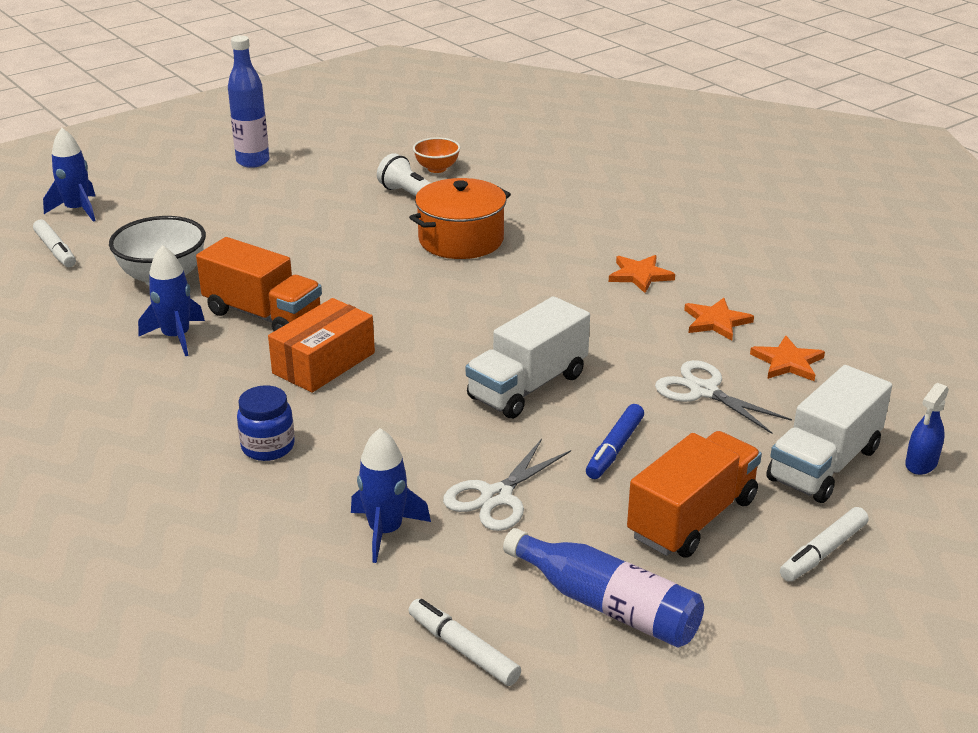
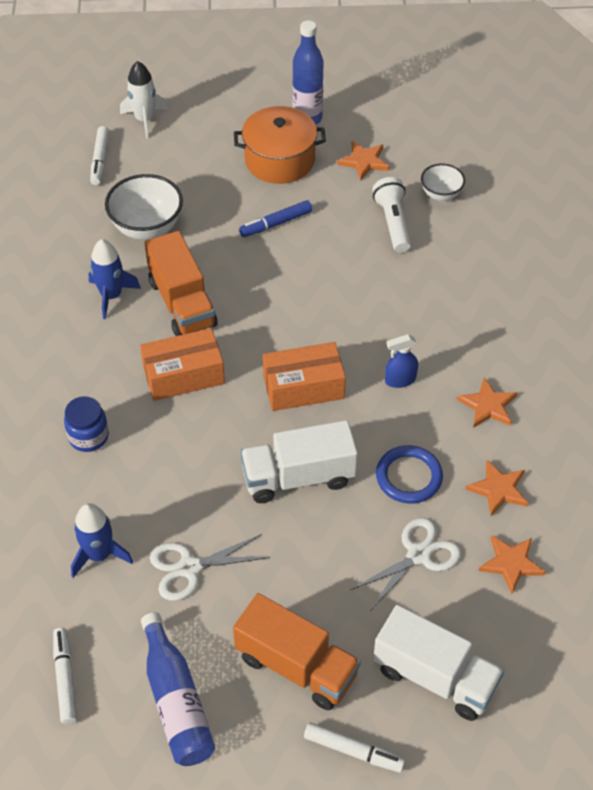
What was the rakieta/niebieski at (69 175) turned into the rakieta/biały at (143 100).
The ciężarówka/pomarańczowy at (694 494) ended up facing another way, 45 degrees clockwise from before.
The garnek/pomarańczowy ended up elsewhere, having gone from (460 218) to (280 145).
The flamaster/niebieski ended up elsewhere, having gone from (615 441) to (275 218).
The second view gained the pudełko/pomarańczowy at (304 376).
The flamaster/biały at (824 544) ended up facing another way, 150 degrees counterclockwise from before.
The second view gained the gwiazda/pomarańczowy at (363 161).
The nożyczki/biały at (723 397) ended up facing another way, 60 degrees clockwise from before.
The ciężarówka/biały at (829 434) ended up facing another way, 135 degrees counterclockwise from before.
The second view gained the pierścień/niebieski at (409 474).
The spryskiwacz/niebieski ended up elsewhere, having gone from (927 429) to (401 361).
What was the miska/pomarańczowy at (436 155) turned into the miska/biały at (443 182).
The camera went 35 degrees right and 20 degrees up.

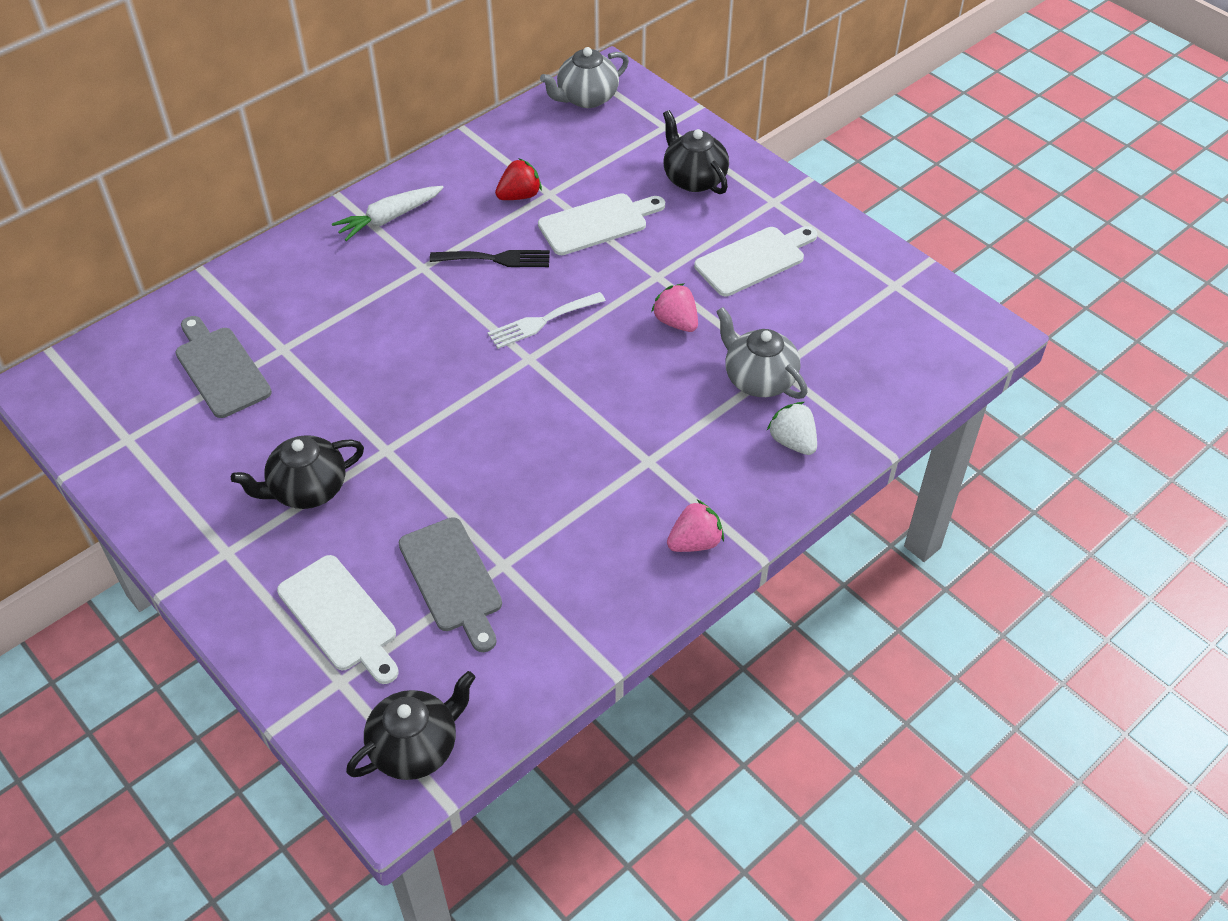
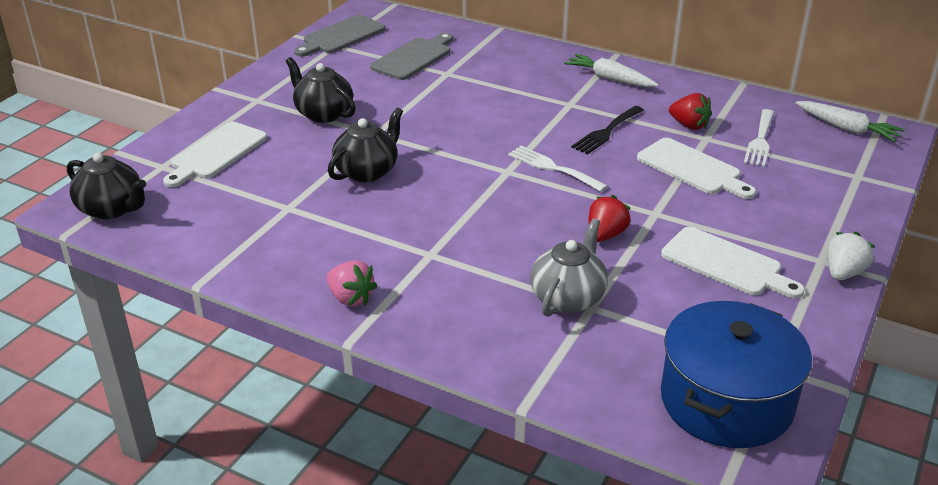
The deska do krojenia/szary ended up elsewhere, having gone from (450 584) to (339 36).
The imbryk/czarny ended up elsewhere, having gone from (696 152) to (365 144).
The widelec/czarny at (490 258) ended up facing another way, 60 degrees clockwise from before.
What was the truskawka/różowy at (674 307) turned into the truskawka/czerwony at (610 218).
The second view gained the garnek/niebieski at (736 374).
The second view gained the widelec/biały at (759 138).
Where the imbryk/szary stood at (584 77), the marchewka/biały came to stand at (850 121).
The truskawka/biały ended up elsewhere, having gone from (792 428) to (851 256).
The camera went 70 degrees right and 15 degrees down.

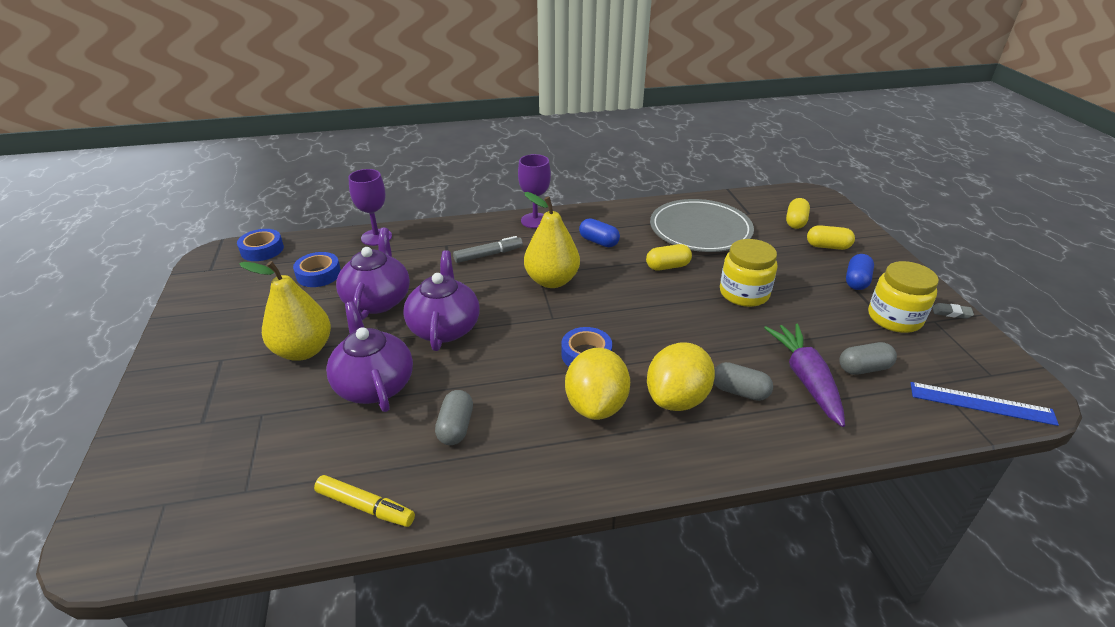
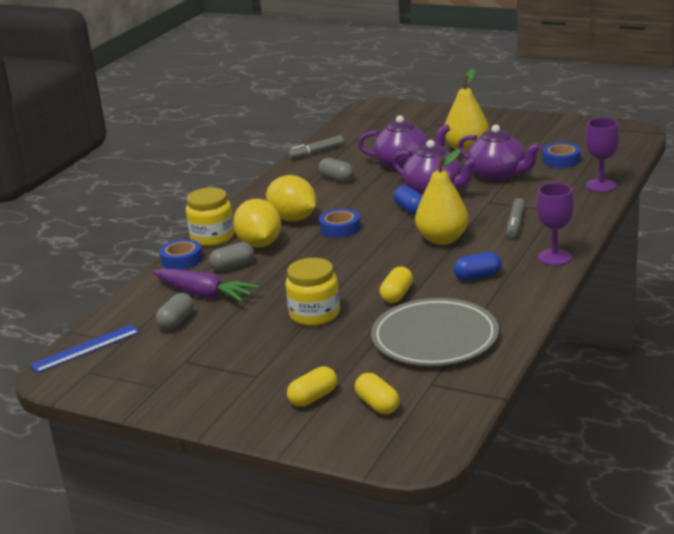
The taśma klejąca/niebieski ended up elsewhere, having gone from (260 245) to (181 254).
The słoik/żółty ended up elsewhere, having gone from (903 297) to (210 216).
What was the flamaster/żółty at (364 501) turned into the flamaster/szary at (316 147).
The kapsułka/niebieski ended up elsewhere, having gone from (860 272) to (408 200).
The second view lost the gumka do mazania/szary at (953 311).
The camera went 130 degrees right and 10 degrees down.

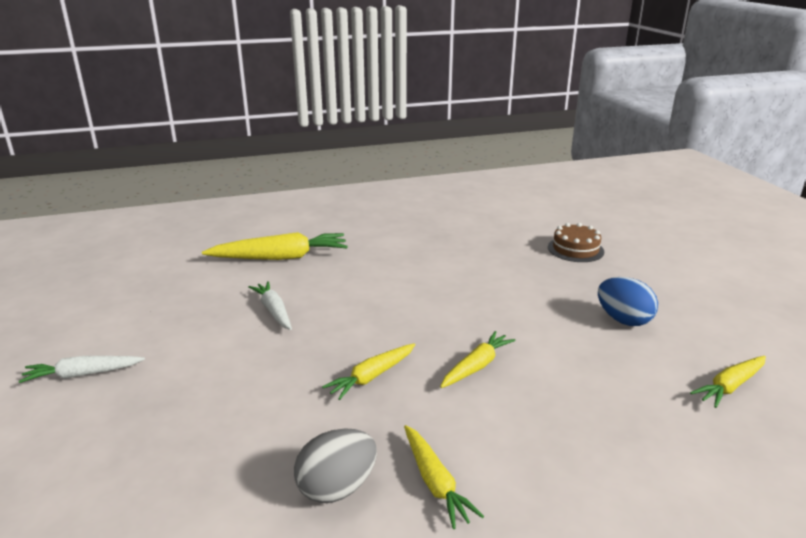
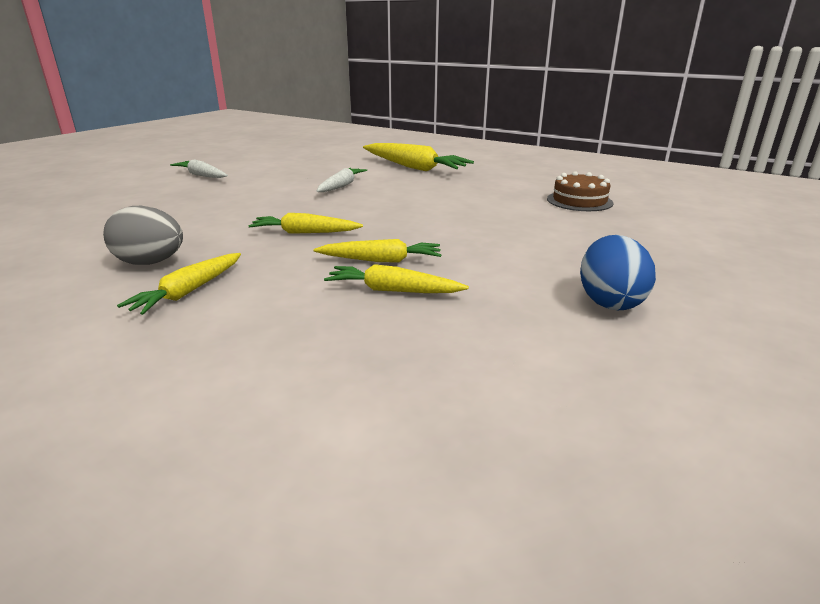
The marchewka/żółty ended up elsewhere, having gone from (728 382) to (396 278).
The tort/brązowy ended up elsewhere, having gone from (576 242) to (580 191).
The camera went 50 degrees right and 0 degrees up.

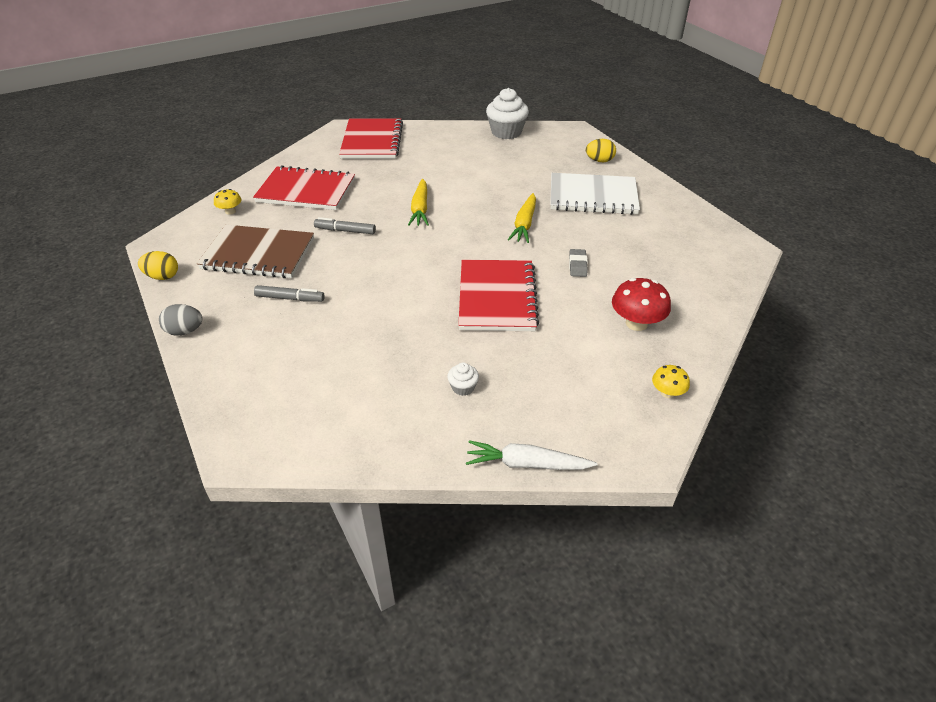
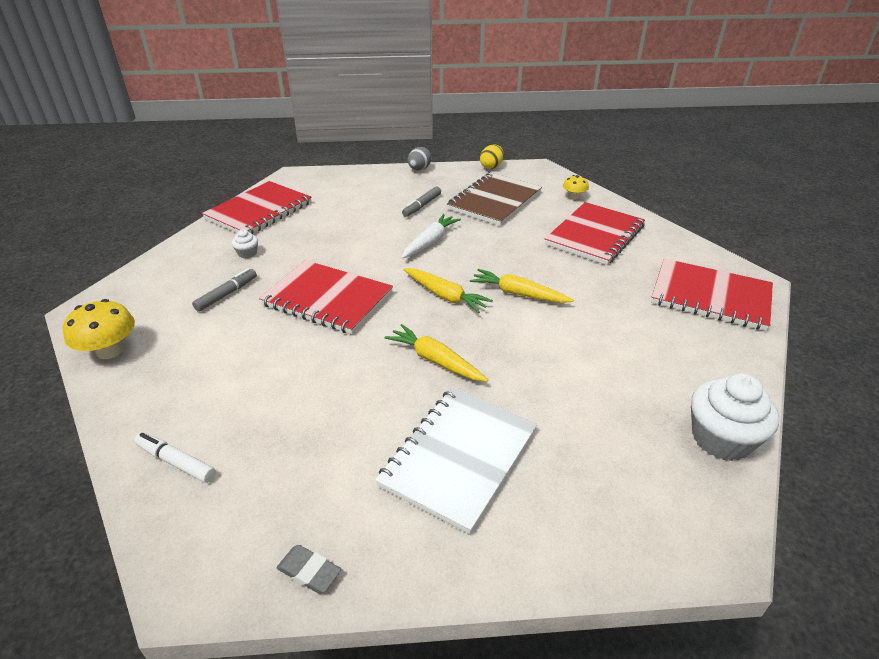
The size of the grzyb/żółty at (671 381) changed by a factor of 1.74.
The second view gained the flamaster/biały at (175 458).
The flamaster/szary ended up elsewhere, having gone from (345 225) to (224 290).
The second view gained the zeszyt/czerwony at (257 208).
The gumka do mazania/szary ended up elsewhere, having gone from (578 263) to (308 569).
The marchewka/biały ended up elsewhere, having gone from (532 455) to (431 236).
The second view gained the marchewka/żółty at (448 290).
The second view lost the jajko/żółty at (601 150).
The second view lost the grzyb/czerwony at (641 304).
The camera went 115 degrees right and 5 degrees down.

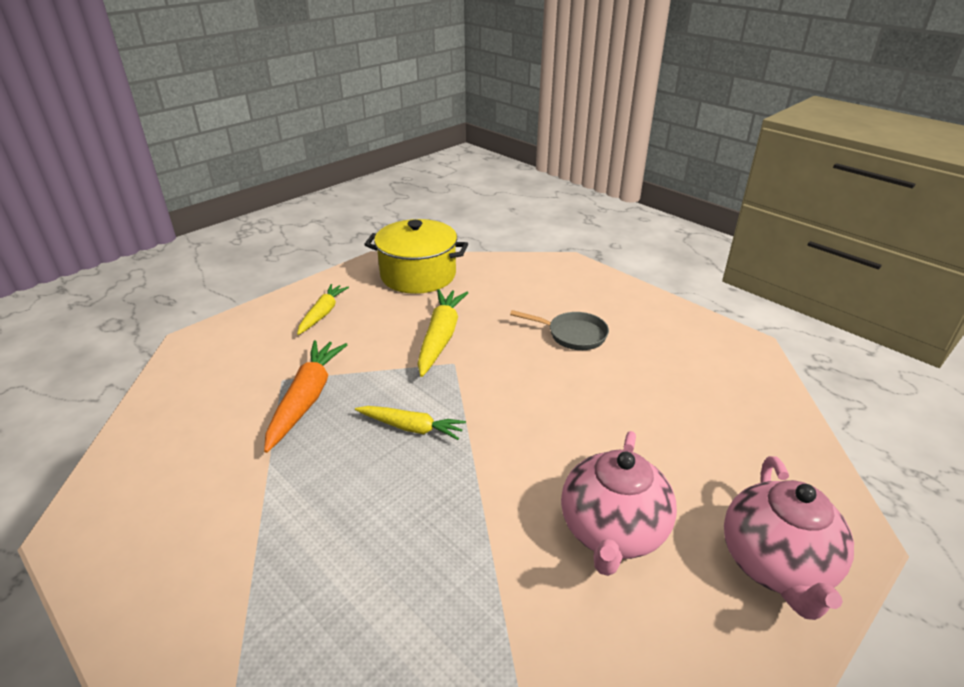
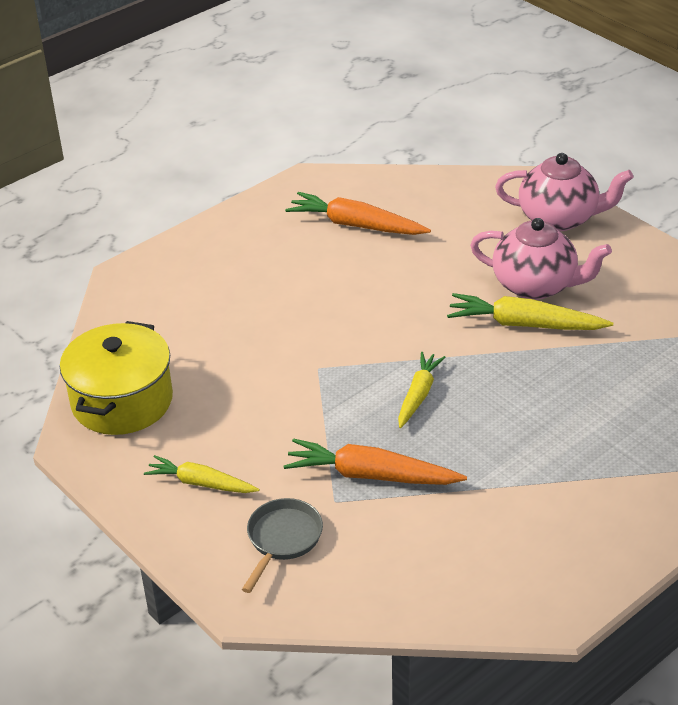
The patelnia/szary ended up elsewhere, having gone from (559 330) to (282 545).
The second view gained the marchewka/pomarańczowy at (358 213).
The marchewka/żółty ended up elsewhere, having gone from (442 333) to (530 311).
The camera went 85 degrees left and 5 degrees up.

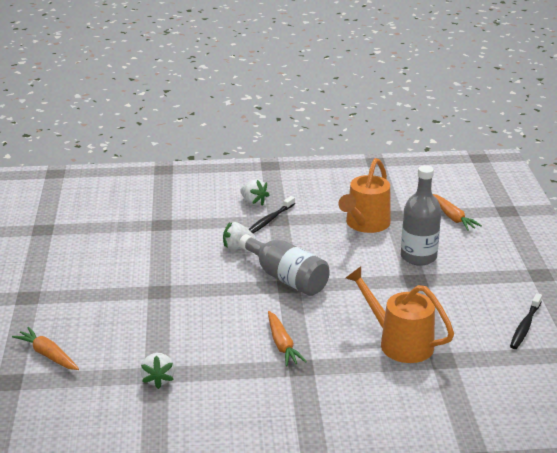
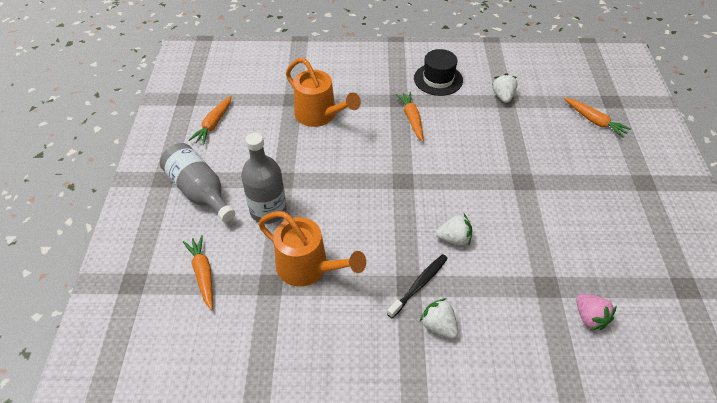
The butelka/szary ended up elsewhere, having gone from (284 265) to (197 182).
Where the szczoteczka do zębów/czarny stood at (526 321), the marchewka/pomarańczowy came to stand at (210 120).
The konewka/pomarańczowy at (364 195) ended up facing another way, 90 degrees clockwise from before.
The second view gained the kapelusz/czarny at (438 72).
The second view gained the truskawka/różowy at (596 312).
The camera went 175 degrees left and 20 degrees up.

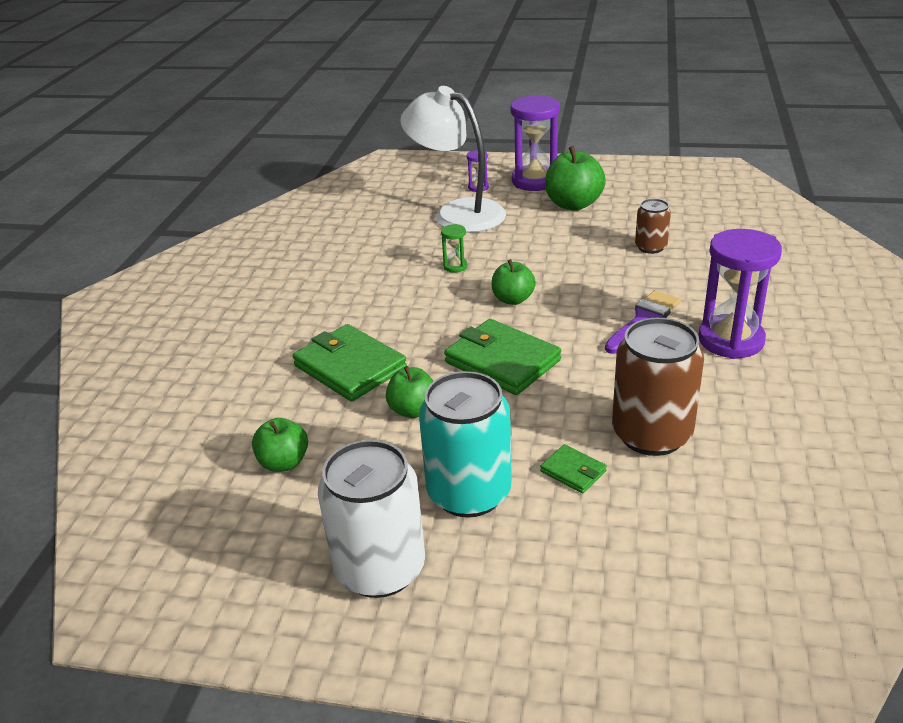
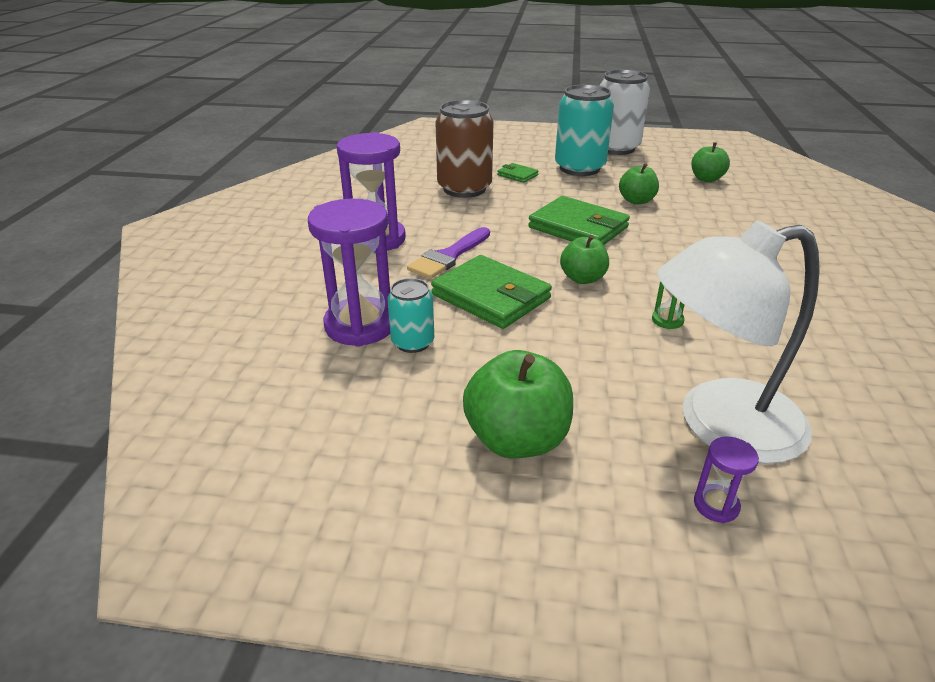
The klepsydra/fioletowy ended up elsewhere, having gone from (535 143) to (349 273).
What was the puszka/brązowy at (653 226) turned into the puszka/turkusowy at (410 315).
The portfel/zielony ended up elsewhere, having gone from (350 363) to (491 292).
The lampka/biały at (453 159) ended up facing another way, 135 degrees clockwise from before.
The camera went 175 degrees right and 0 degrees up.

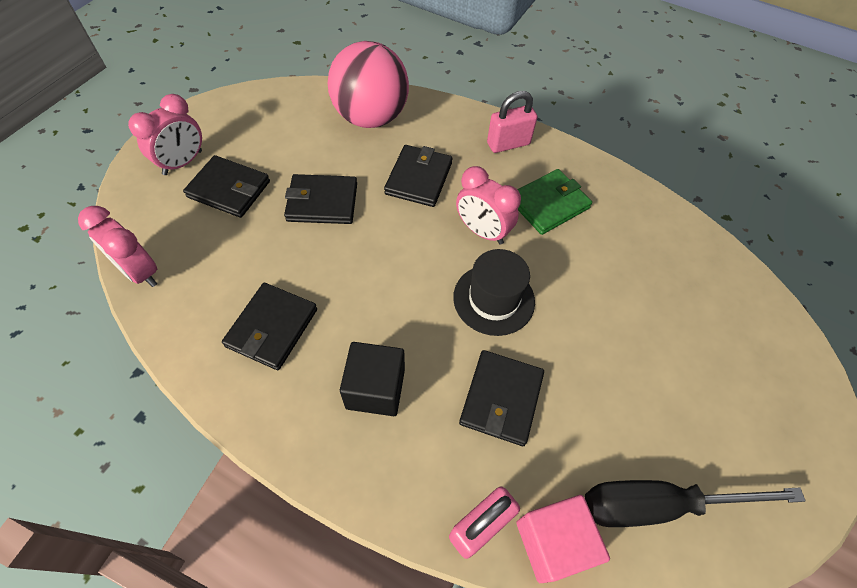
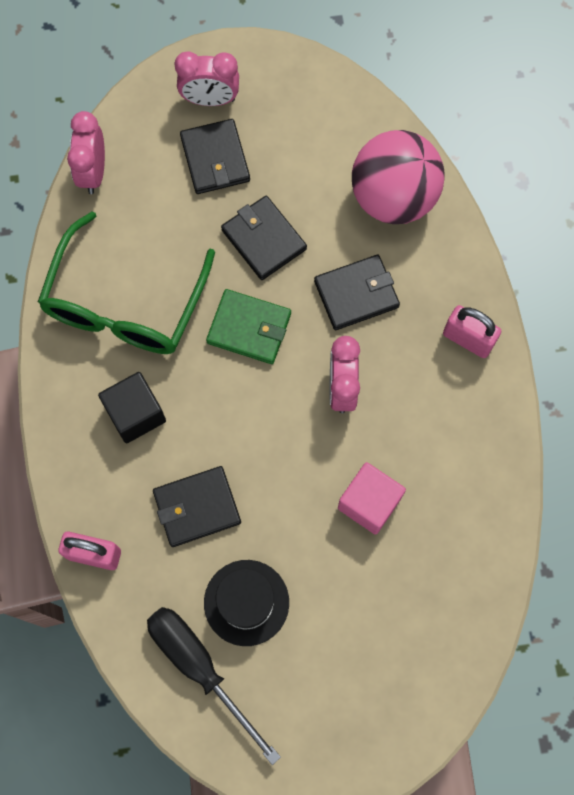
Where the portfel/czarny stood at (269 326), the okulary/zielony came to stand at (126 282).
The kapelusz/czarny ended up elsewhere, having gone from (494 292) to (246 603).
The portfel/zielony ended up elsewhere, having gone from (554 202) to (248 326).
The sześcian/różowy ended up elsewhere, having gone from (563 539) to (372 498).
The camera went 55 degrees right and 15 degrees up.

